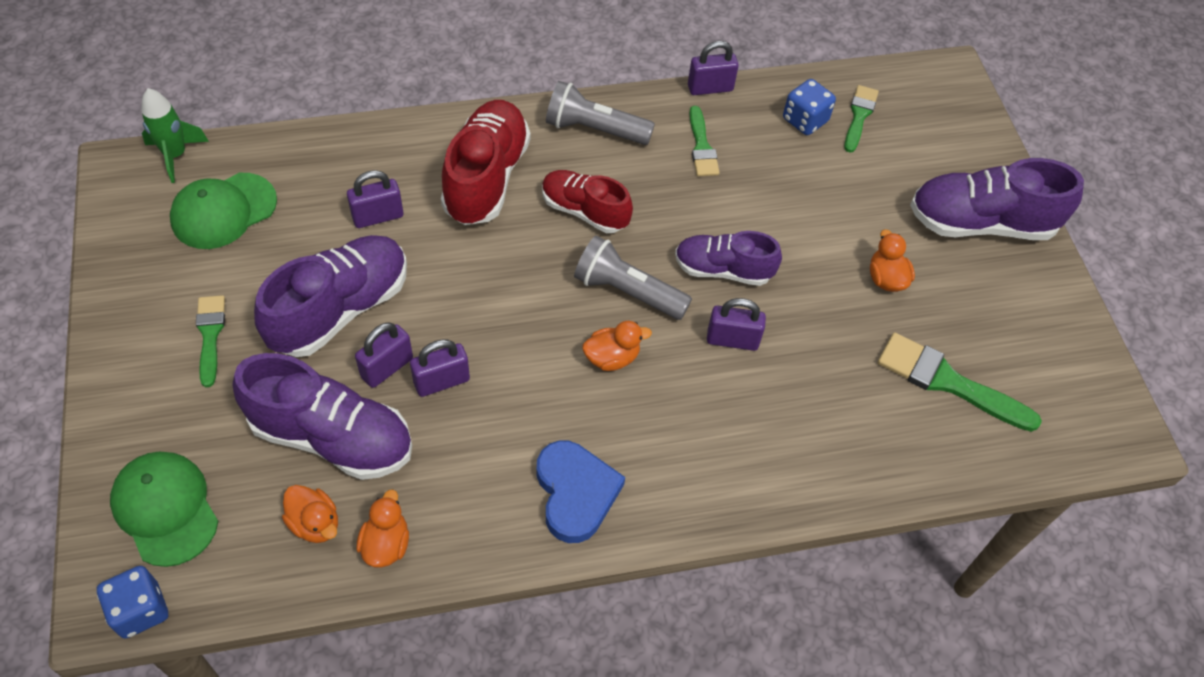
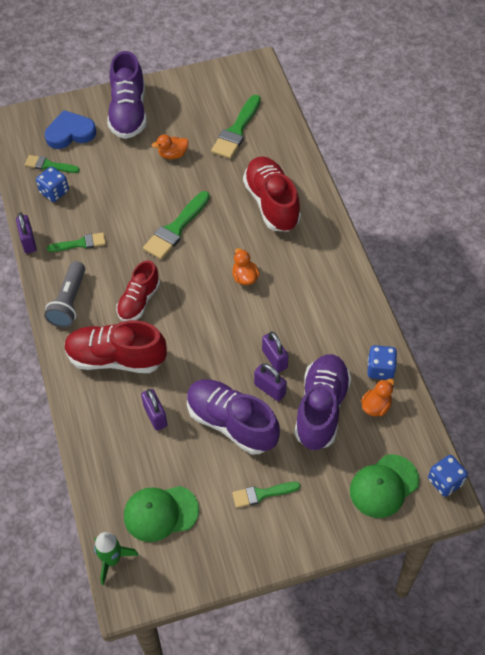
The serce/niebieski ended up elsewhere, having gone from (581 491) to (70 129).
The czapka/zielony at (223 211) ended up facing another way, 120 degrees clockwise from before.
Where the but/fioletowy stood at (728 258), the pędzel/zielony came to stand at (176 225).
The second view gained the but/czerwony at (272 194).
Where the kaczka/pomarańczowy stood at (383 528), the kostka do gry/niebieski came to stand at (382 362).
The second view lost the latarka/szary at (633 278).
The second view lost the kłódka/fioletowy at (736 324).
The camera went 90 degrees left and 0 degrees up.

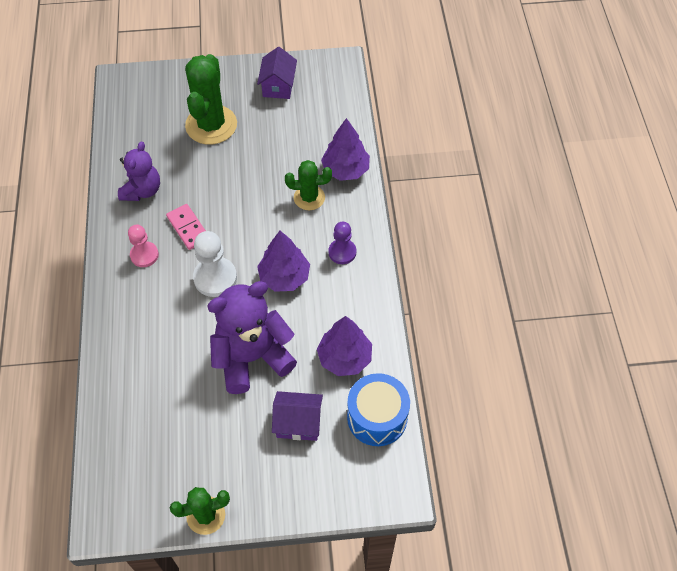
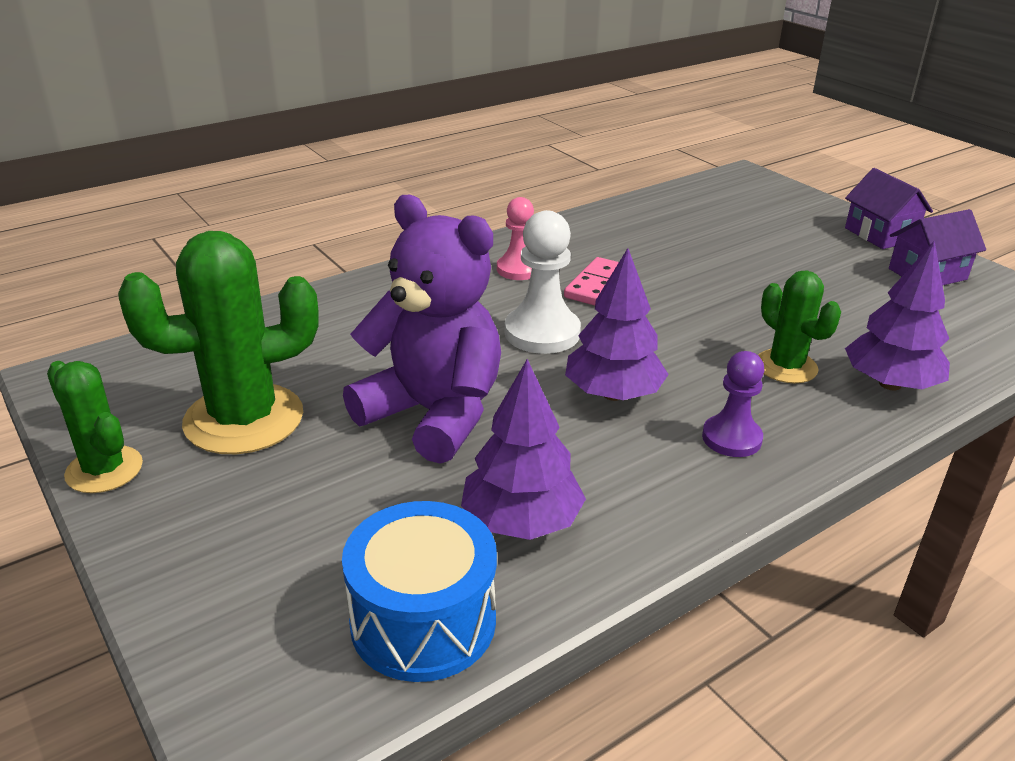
The kaktus/zielony ended up elsewhere, having gone from (211 99) to (218 342).
The domek/fioletowy ended up elsewhere, having gone from (297 416) to (889 208).
The second view lost the miś/fioletowy at (139 171).
The camera went 60 degrees right and 25 degrees down.

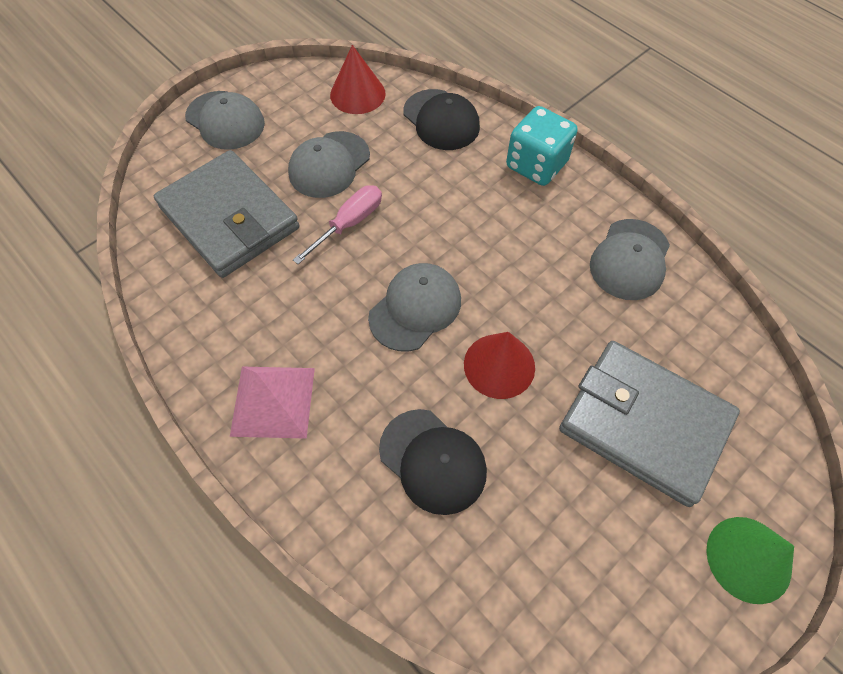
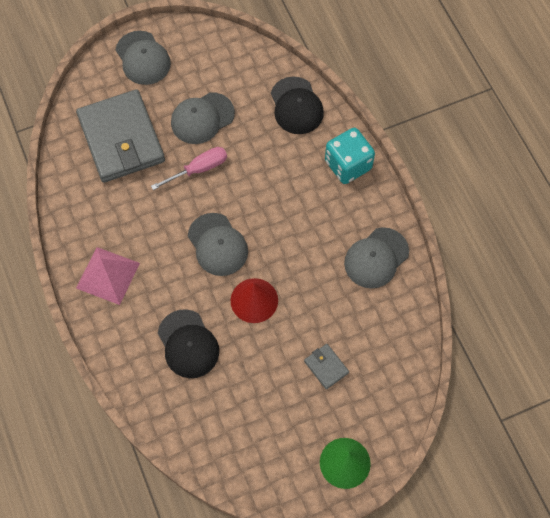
The czapka/szary at (414 307) ended up facing another way, 90 degrees clockwise from before.
The size of the portfel/szary at (649 424) changed by a factor of 0.40.
The second view lost the stożek/czerwony at (358 79).
The camera went 20 degrees right and 5 degrees up.

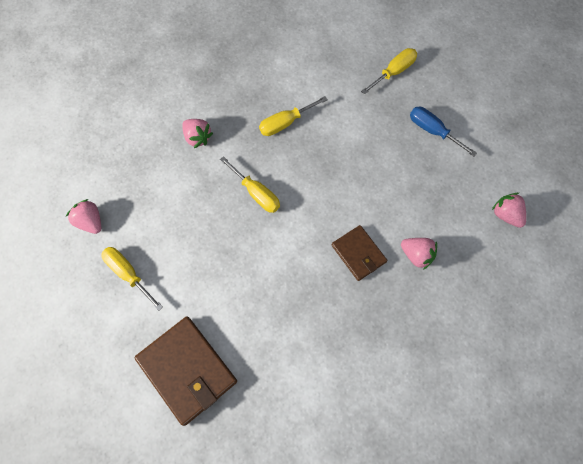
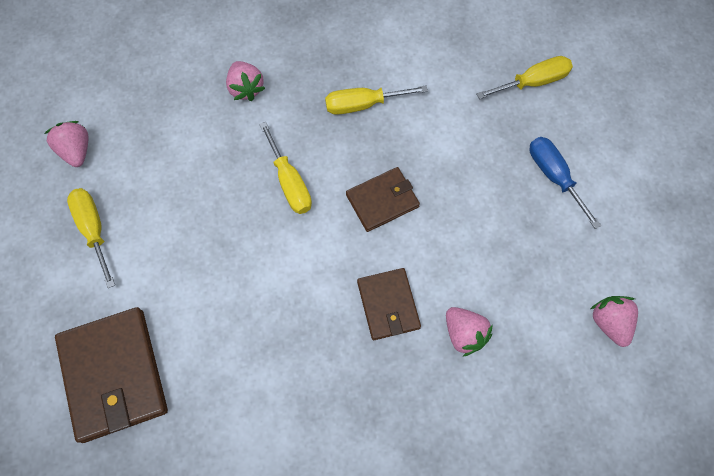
The second view gained the portfel/brązowy at (383 199).
The camera went 20 degrees right and 0 degrees up.

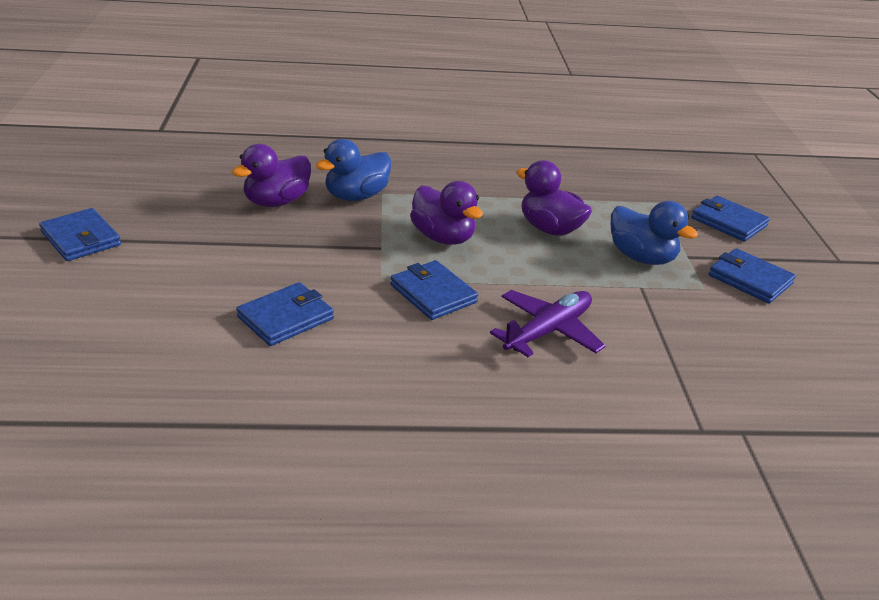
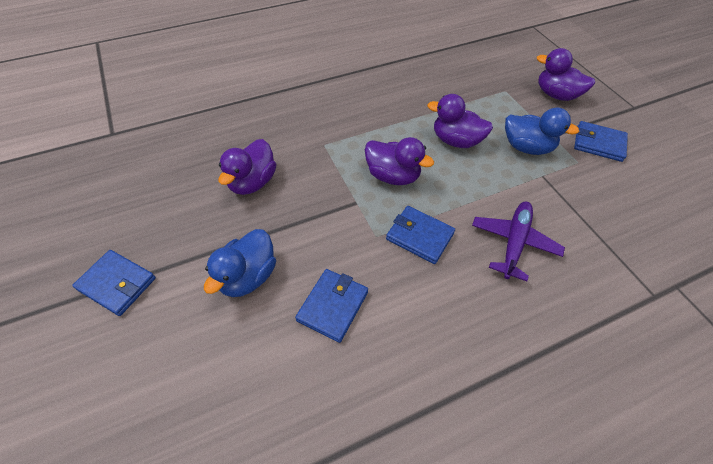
The kaczka/niebieski ended up elsewhere, having gone from (353 170) to (240 263).
Where the portfel/niebieski stood at (730 219), the kaczka/fioletowy came to stand at (566 74).
The camera went 20 degrees left and 20 degrees up.

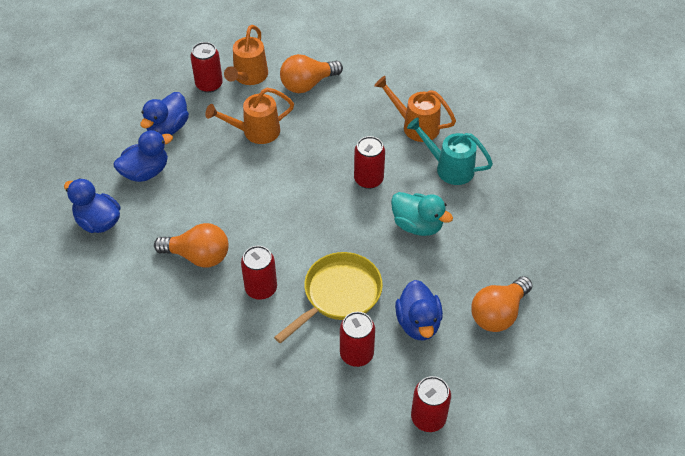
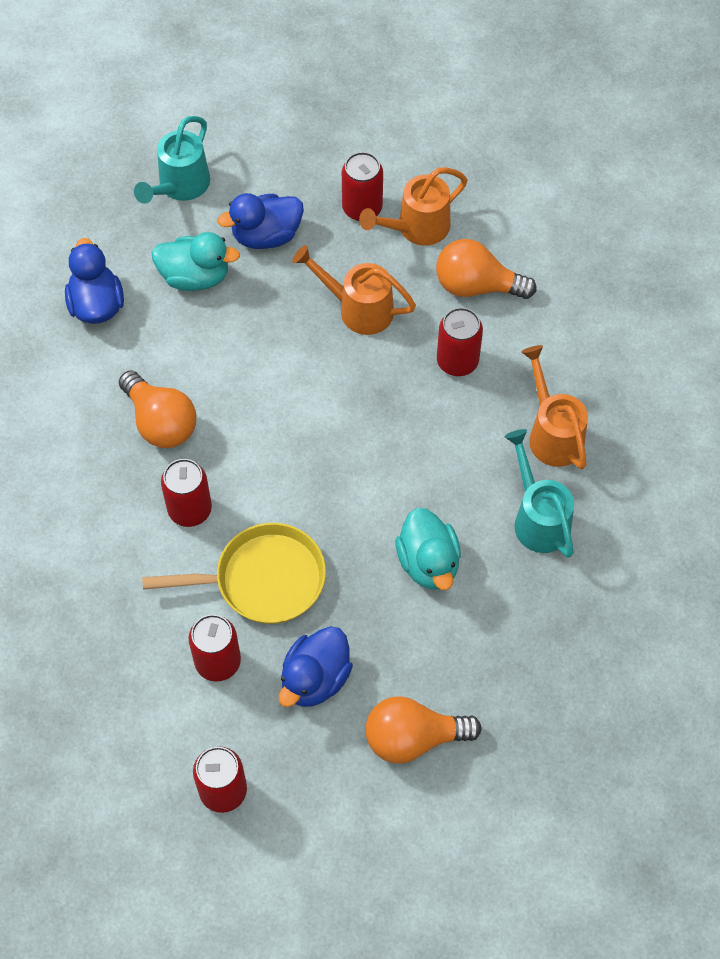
The second view gained the konewka/turkusowy at (172 159).
What was the kaczka/niebieski at (143 156) turned into the kaczka/turkusowy at (196 261).
The puszka/czerwony ended up elsewhere, having gone from (369 162) to (460 341).
The camera went 40 degrees right and 10 degrees up.

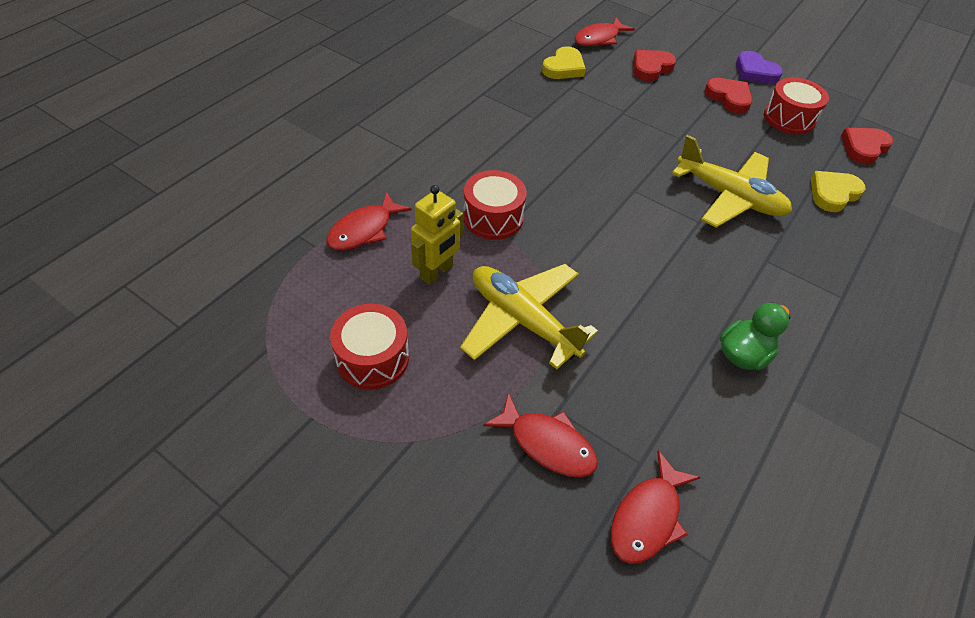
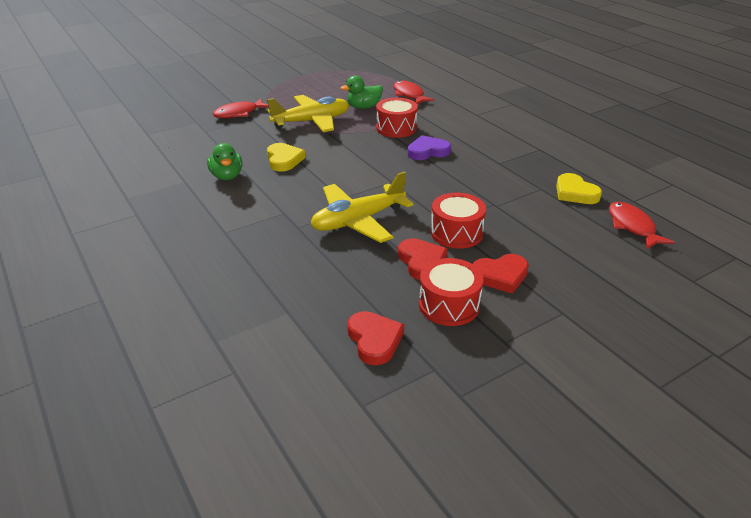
The serce/żółty ended up elsewhere, having gone from (838 191) to (286 157).
Where the robot/żółty stood at (437 235), the kaczka/zielony came to stand at (362 92).
The serce/czerwony ended up elsewhere, having gone from (655 65) to (422 259).
The serce/fioletowy ended up elsewhere, having gone from (759 67) to (429 147).
The bęben/czerwony ended up elsewhere, having gone from (369 347) to (458 221).
The second view lost the ryba/czerwony at (656 507).
The camera went 115 degrees right and 15 degrees down.

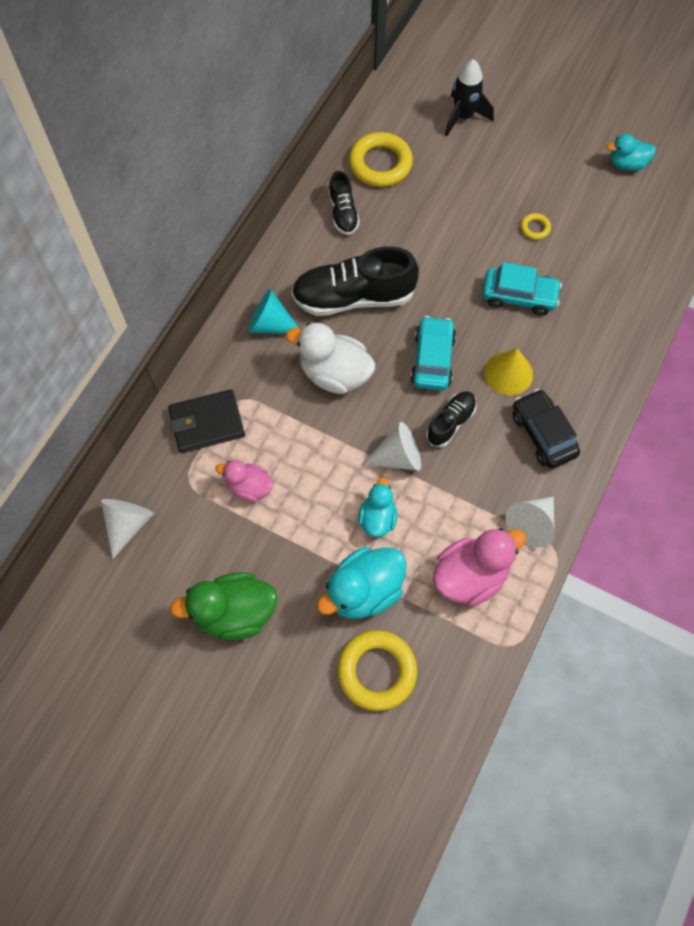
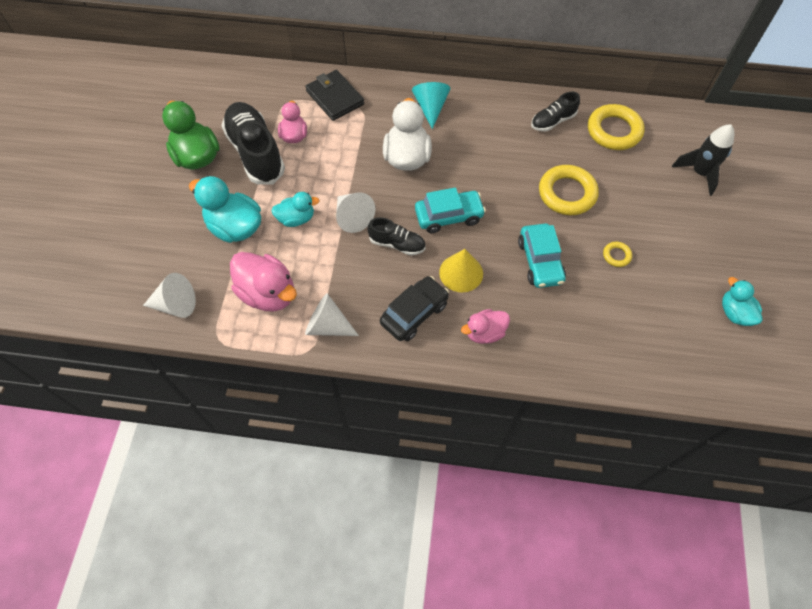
The stożek/biały ended up elsewhere, having gone from (127 529) to (169 295).
The but/czarny ended up elsewhere, having gone from (355 281) to (253 143).
The second view gained the kaczka/różowy at (485 326).
The pierścień/żółty ended up elsewhere, having gone from (377 670) to (569 190).
The camera went 70 degrees right and 5 degrees down.

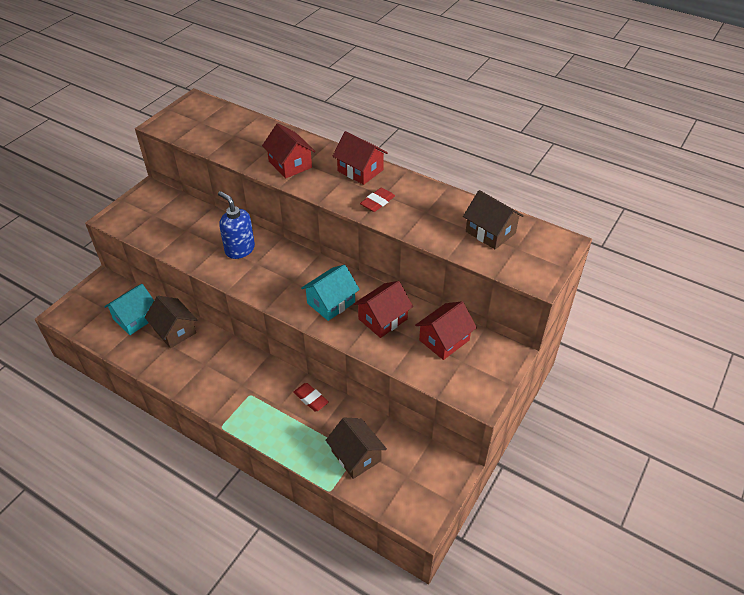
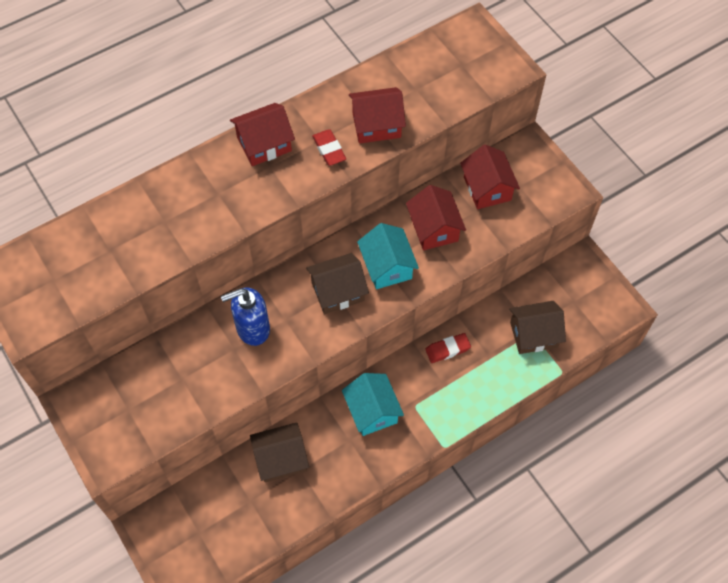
The domek/brązowy ended up elsewhere, having gone from (493 219) to (337 283).
The domek/turkusowy ended up elsewhere, having gone from (129 309) to (373 404).
The domek/czerwony ended up elsewhere, having gone from (289 150) to (377 115).
The camera went 65 degrees left and 15 degrees up.

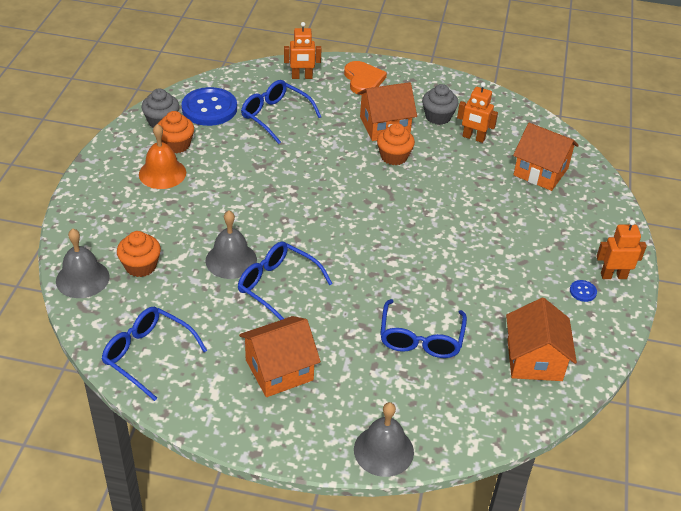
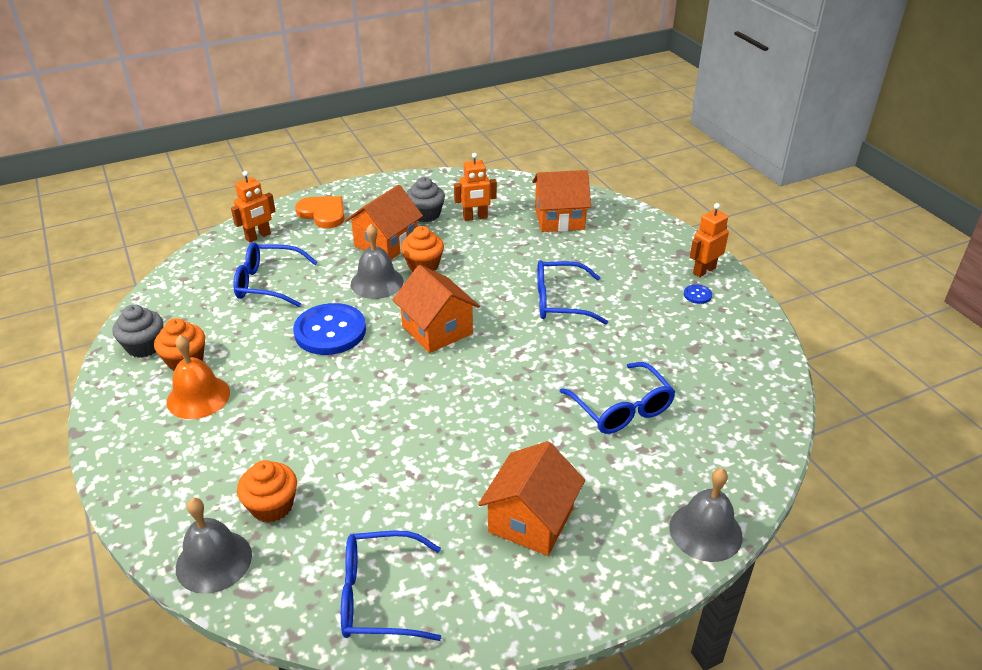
The guzik/niebieski ended up elsewhere, having gone from (209 106) to (329 329).
The dzwonek/szary ended up elsewhere, having gone from (231 245) to (377 261).
The domek/pomarańczowy ended up elsewhere, having gone from (541 339) to (436 309).
The okulary/niebieski ended up elsewhere, having gone from (285 280) to (572 292).
The camera went 35 degrees left and 5 degrees down.

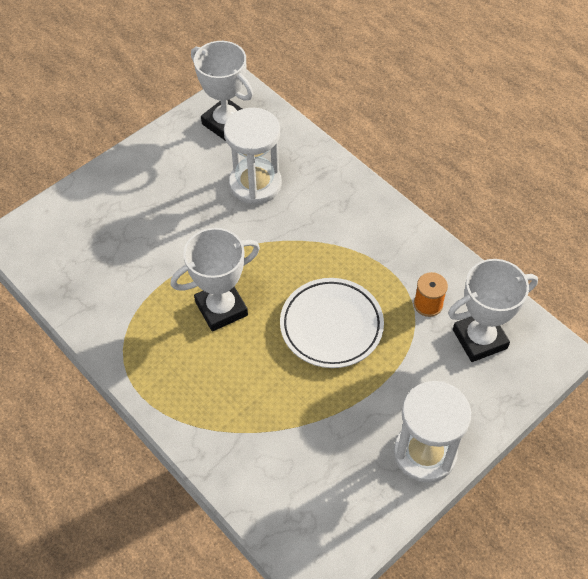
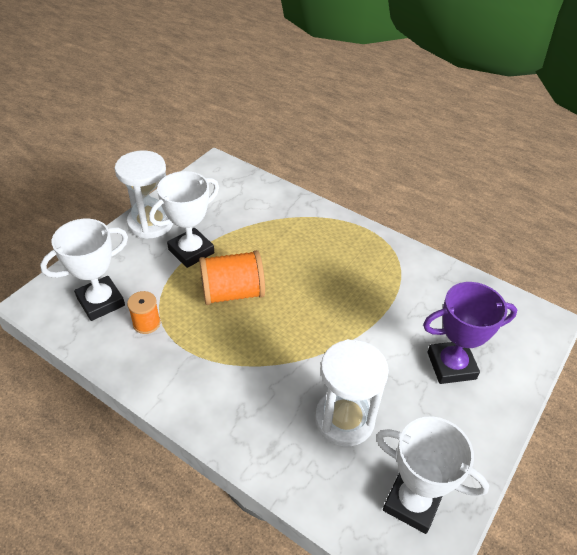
The puchar/biały ended up elsewhere, having gone from (215 279) to (184 219).
Where the talerz/biały stood at (332 323), the szpulka/pomarańczowy came to stand at (232 277).
The second view gained the puchar/fioletowy at (470 333).
The camera went 165 degrees right and 10 degrees down.

